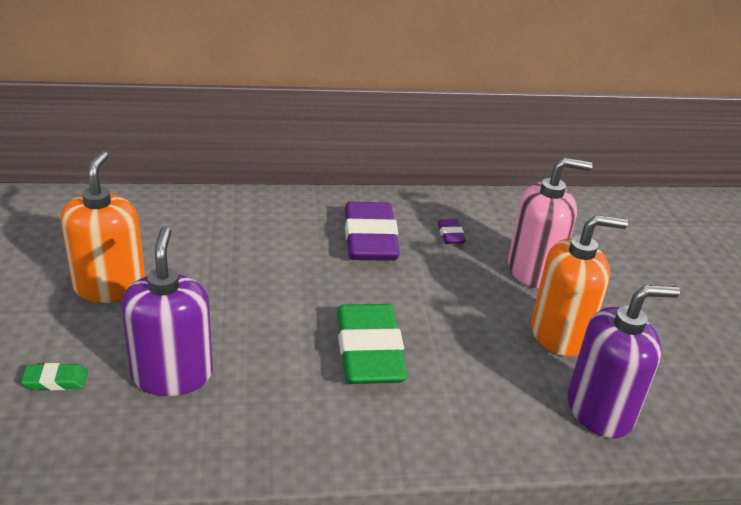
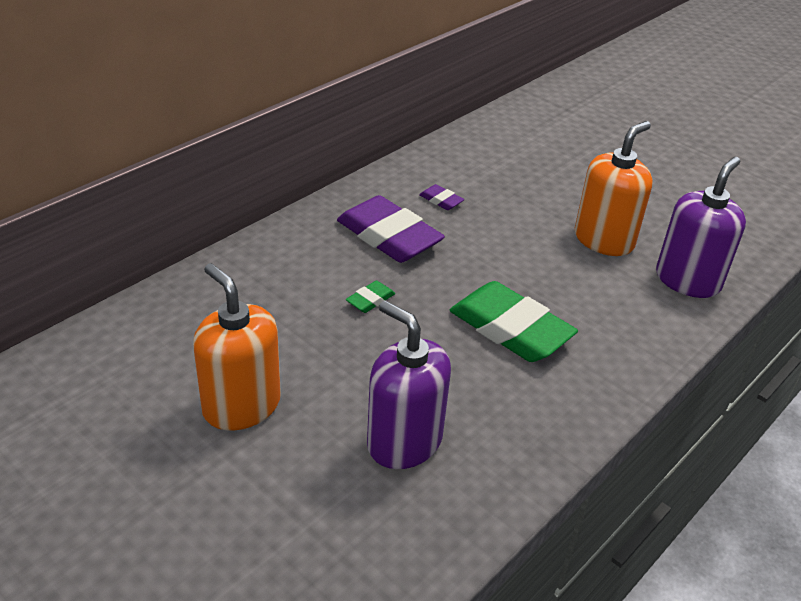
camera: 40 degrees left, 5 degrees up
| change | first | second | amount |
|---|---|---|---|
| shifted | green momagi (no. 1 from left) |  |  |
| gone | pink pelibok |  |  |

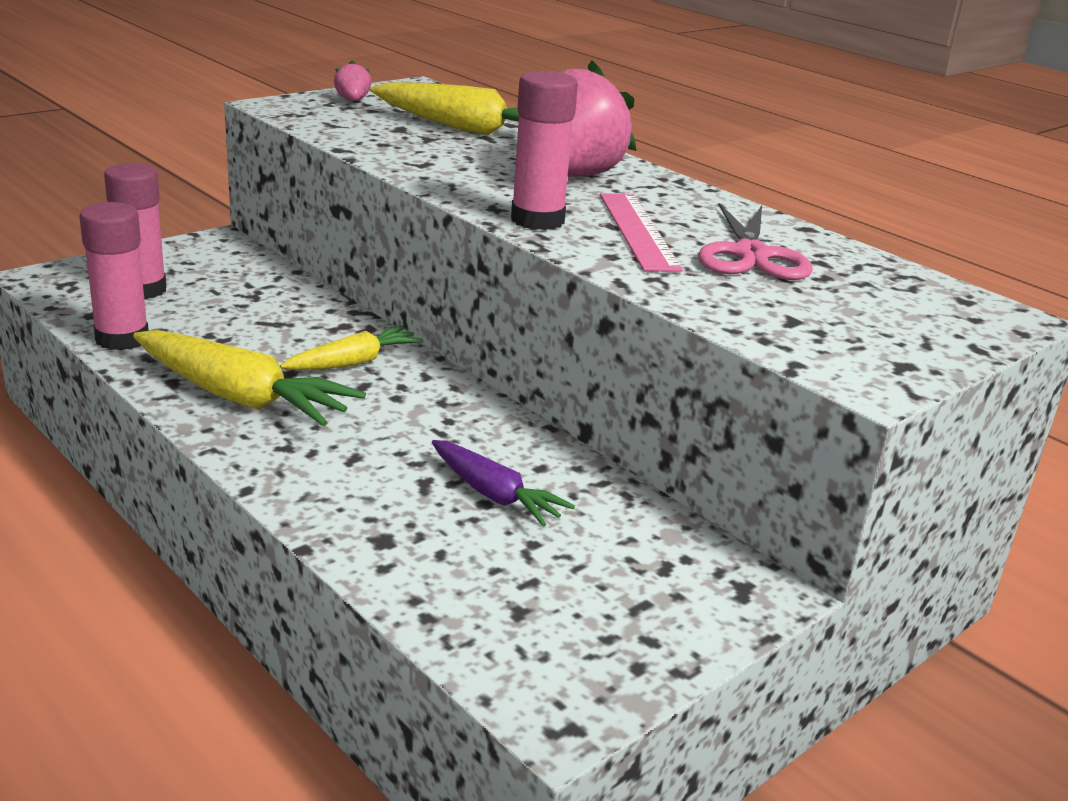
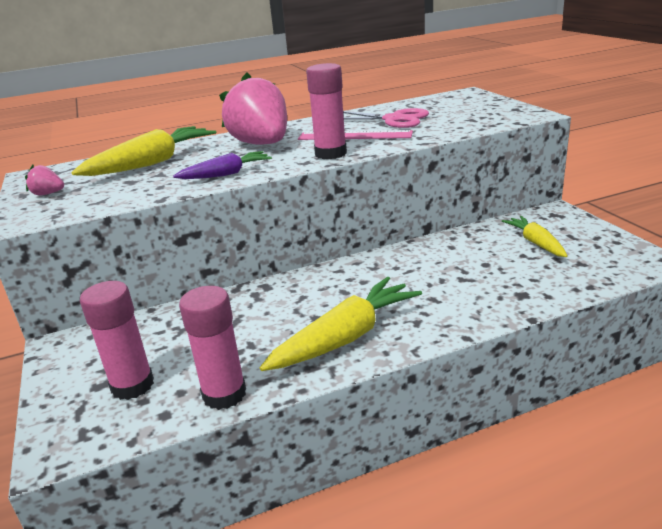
camera: 65 degrees left, 0 degrees up
| change | first | second | amount |
|---|---|---|---|
| shifted | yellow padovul (no. 2 from left in the first image) | yellow padovul (no. 3 from left) |  |
| shifted | purple padovul |  |  |

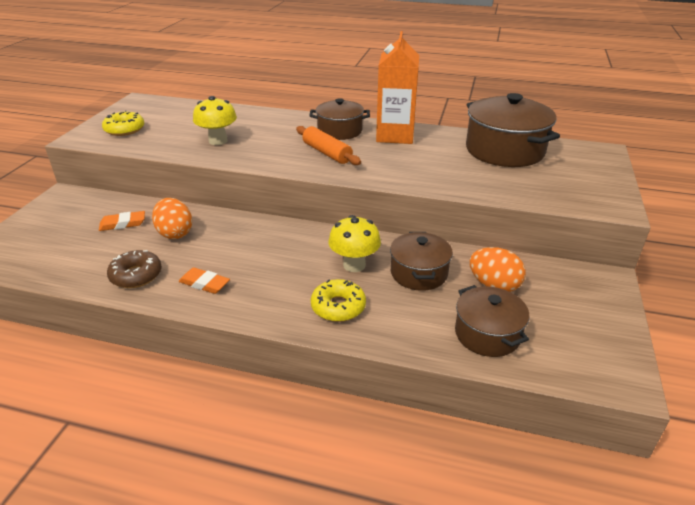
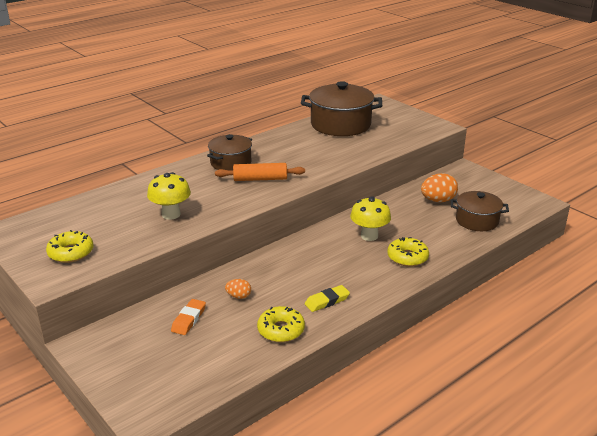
camera: 55 degrees left, 5 degrees down
| change | first | second | amount |
|---|---|---|---|
| repainted | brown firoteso | yellow firoteso (no. 2 from left) |  |
| scaled | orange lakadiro (no. 1 from left) |  | x0.56 |
| repainted | orange momagi (no. 2 from left) | yellow momagi |  |
| gone | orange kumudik |  |  |
| gone | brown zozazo (no. 2 from left) |  |  |

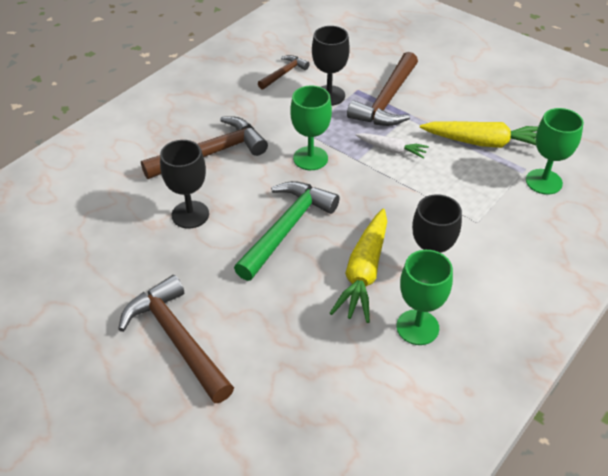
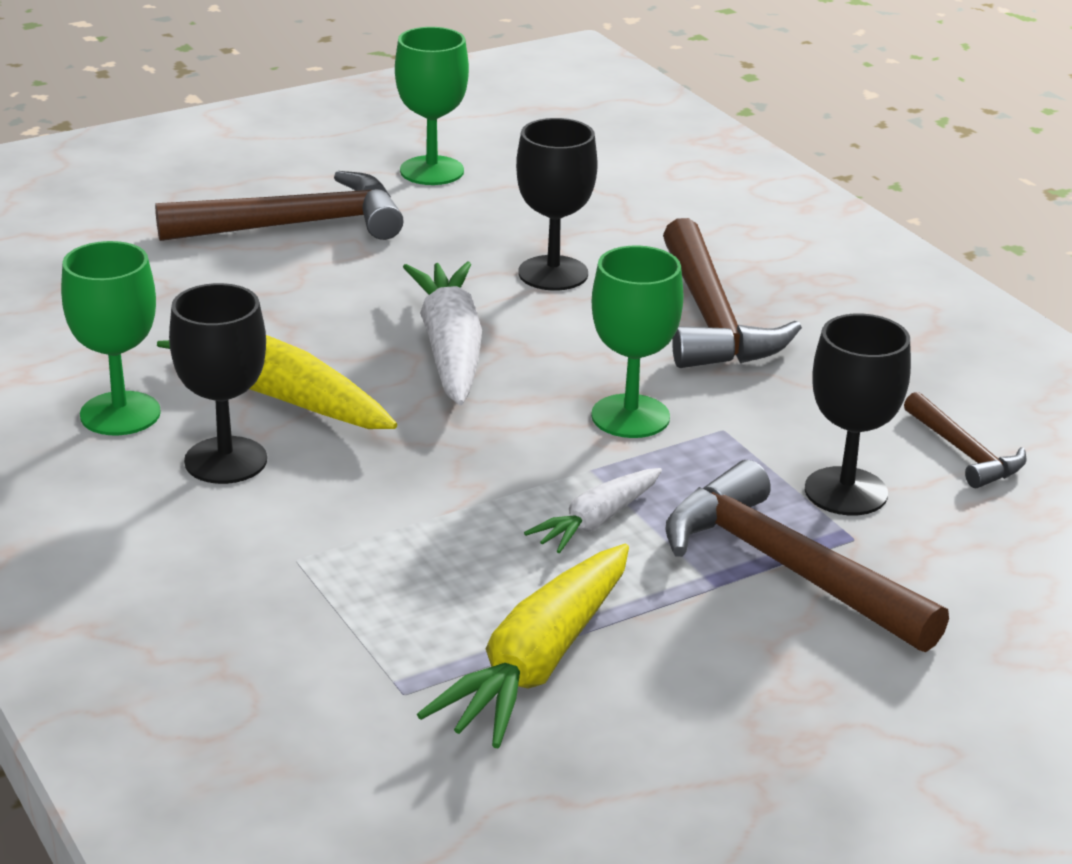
camera: 110 degrees right, 15 degrees down
| change | first | second | amount |
|---|---|---|---|
| swapped | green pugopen | white padovul (no. 1 from left) |  |
| shifted | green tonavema (no. 3 from left in the first image) | green tonavema (no. 2 from left) |  |

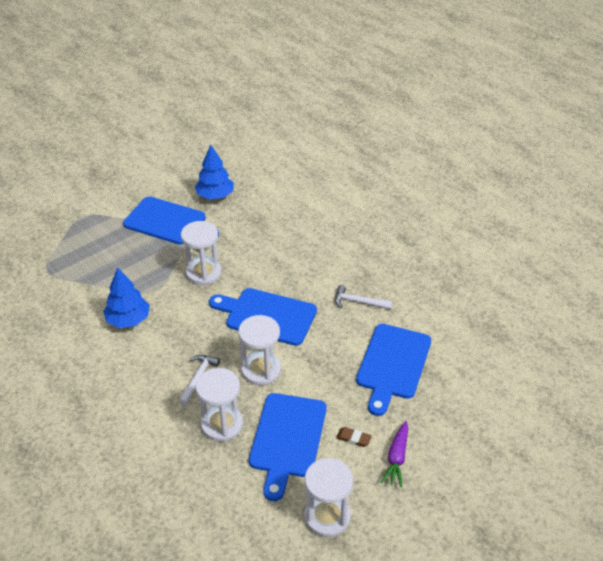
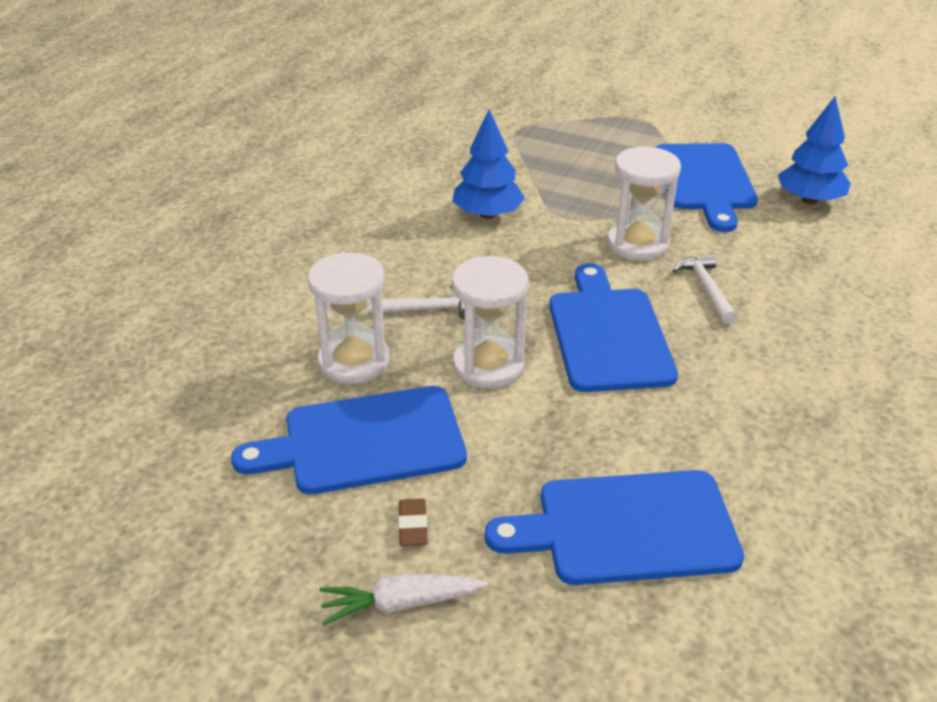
camera: 65 degrees right, 5 degrees down
| change | first | second | amount |
|---|---|---|---|
| gone | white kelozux (no. 4 from left) |  |  |
| shifted | white pugopen (no. 2 from left) |  |  |
| repainted | purple padovul | white padovul |  |

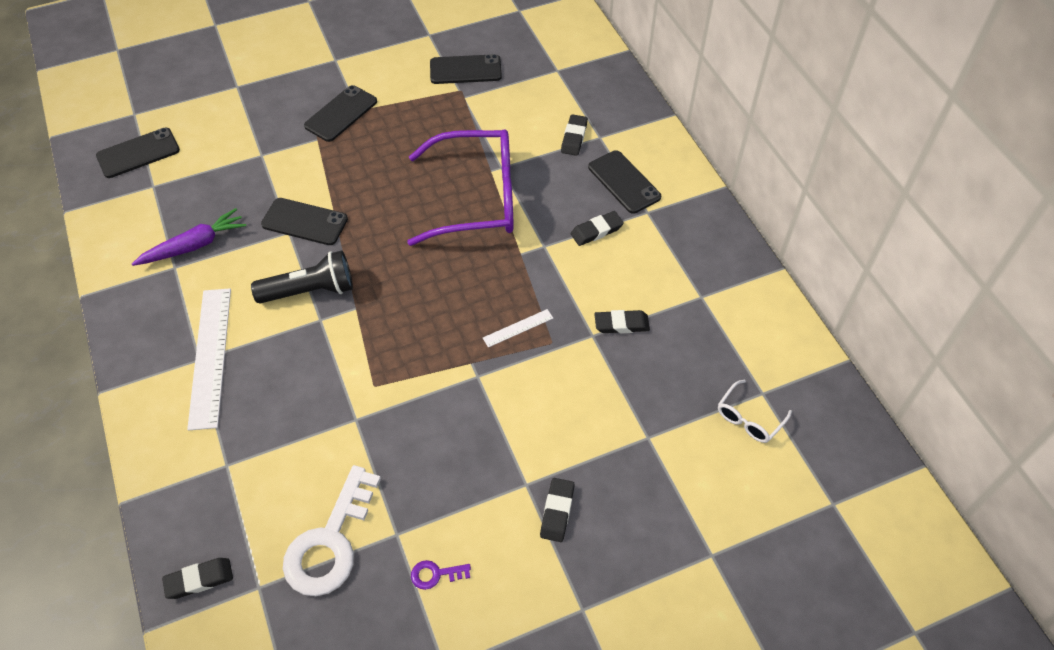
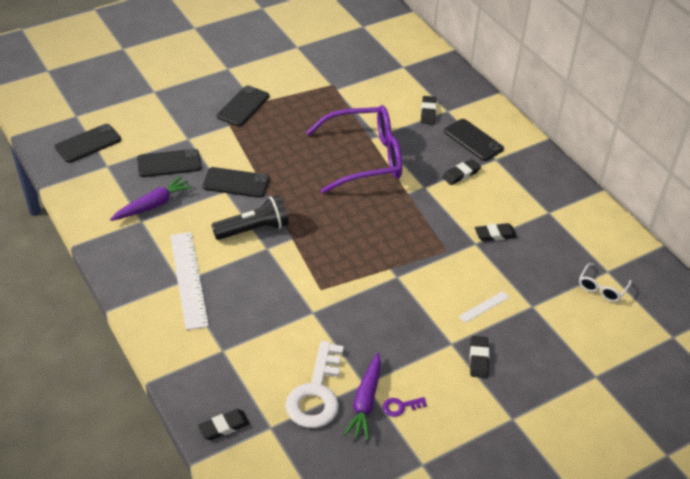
camera: 10 degrees left, 10 degrees down
| change | first | second | amount |
|---|---|---|---|
| shifted | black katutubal (no. 4 from left in the first image) | black katutubal (no. 2 from left) |  |
| shifted | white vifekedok (no. 2 from left) |  |  |
| new |  | purple padovul (no. 2 from left) |  |

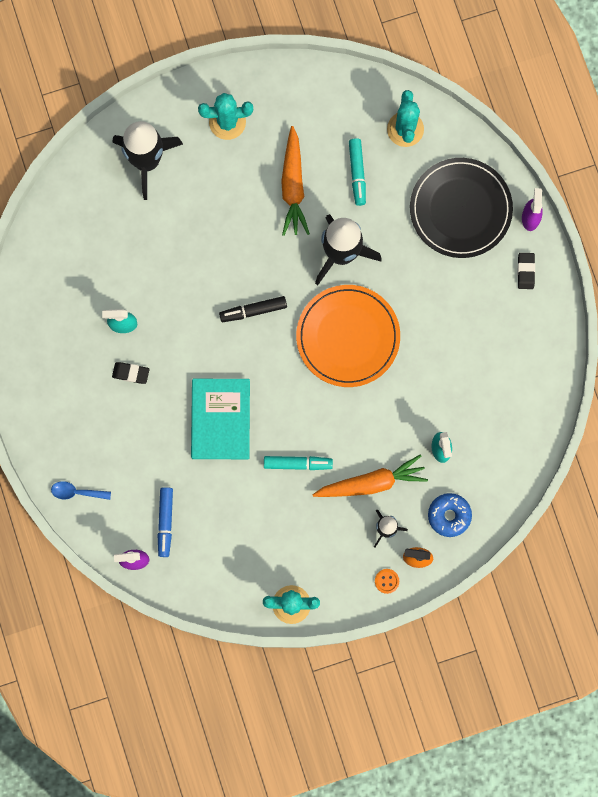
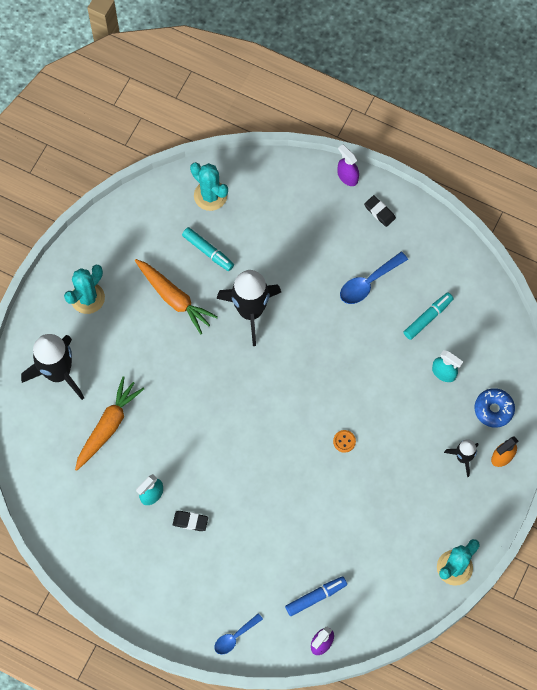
camera: 45 degrees left, 10 degrees down
| change | first | second | amount |
|---|---|---|---|
| rotated | black momagi (no. 1 from left) |  | 45 degrees clockwise |
| rotated | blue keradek |  | 75 degrees counterclockwise |
| gone | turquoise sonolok |  |  |
| gone | black keradek |  |  |
| shifted | turquoise keradek (no. 1 from left in the first image) | turquoise keradek (no. 2 from left) |  |
| gone | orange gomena |  |  |
| shifted | orange padovul (no. 2 from left in the first image) | orange padovul (no. 1 from left) |  |
| shifted | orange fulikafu |  |  |
| gone | black gomena |  |  |
| new |  | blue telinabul (no. 2 from left) |  |

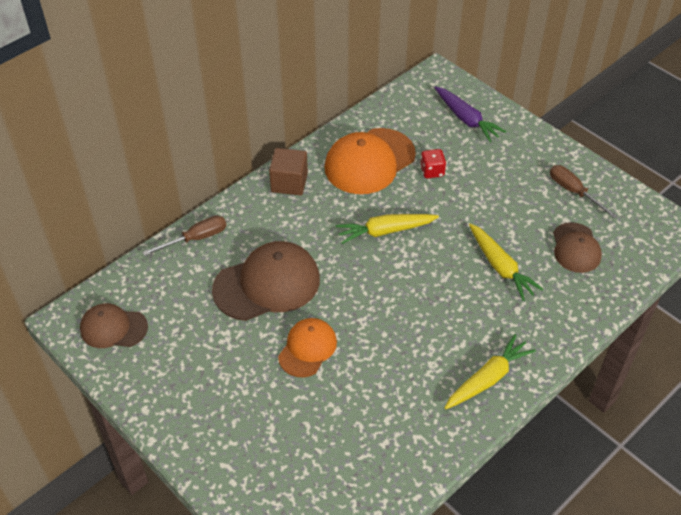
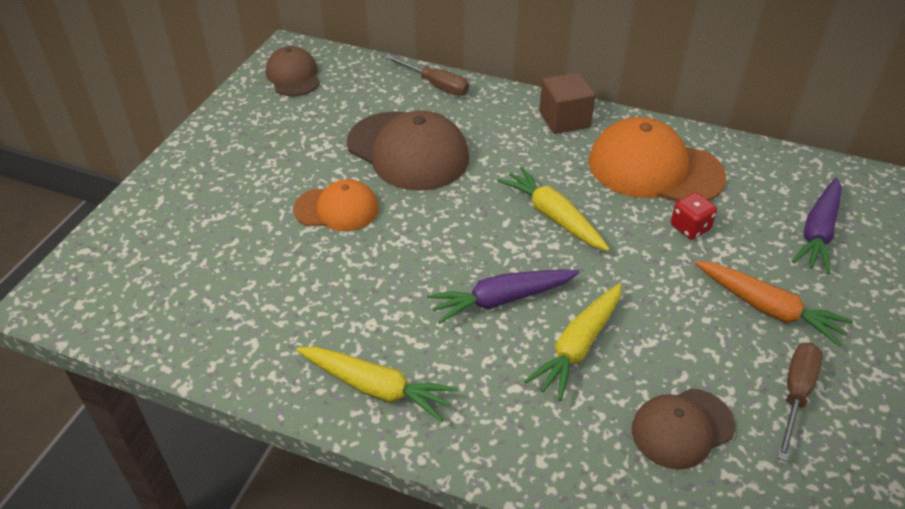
camera: 65 degrees right, 5 degrees down
| change | first | second | amount |
|---|---|---|---|
| new |  | purple padovul (no. 1 from left) |  |
| new |  | orange padovul |  |

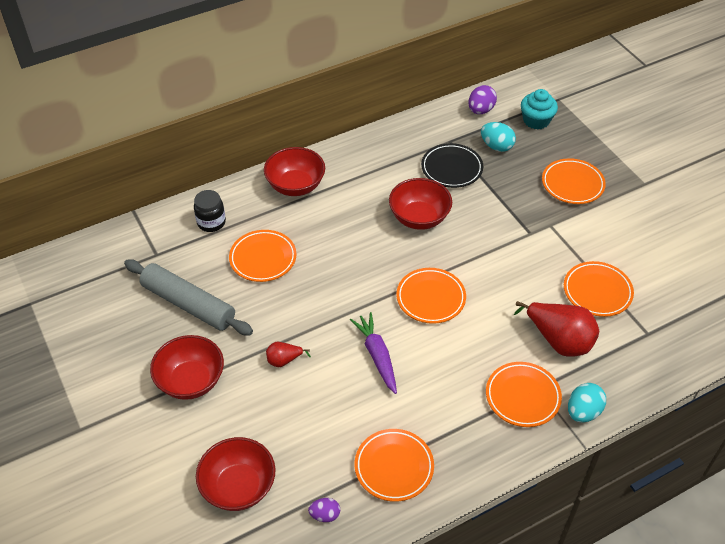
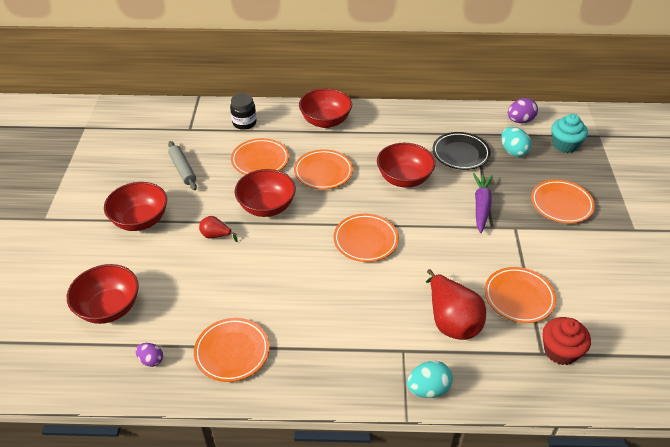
camera: 30 degrees right, 5 degrees down
| change | first | second | amount |
|---|---|---|---|
| scaled | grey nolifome |  | x0.59 |
| shifted | purple padovul |  |  |
| shifted | orange gomena (no. 4 from left in the first image) | orange gomena (no. 3 from left) |  |
| new |  | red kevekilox (no. 3 from left) |  |
| new |  | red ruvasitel |  |

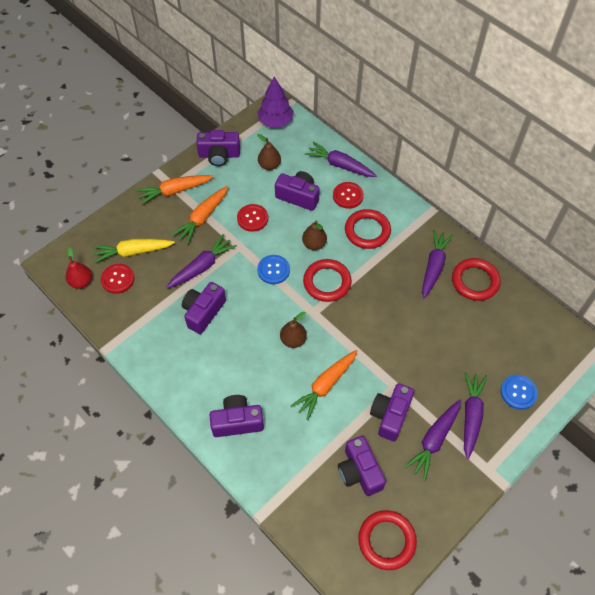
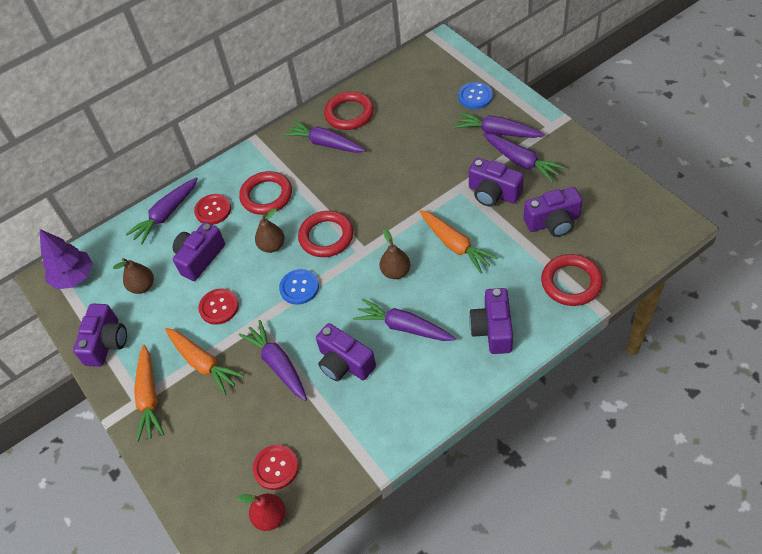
camera: 75 degrees left, 5 degrees down
| change | first | second | amount |
|---|---|---|---|
| gone | yellow padovul |  |  |
| shifted | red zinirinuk (no. 3 from left in the first image) | red zinirinuk (no. 4 from left) |  |
| new |  | purple padovul (no. 4 from left) |  |

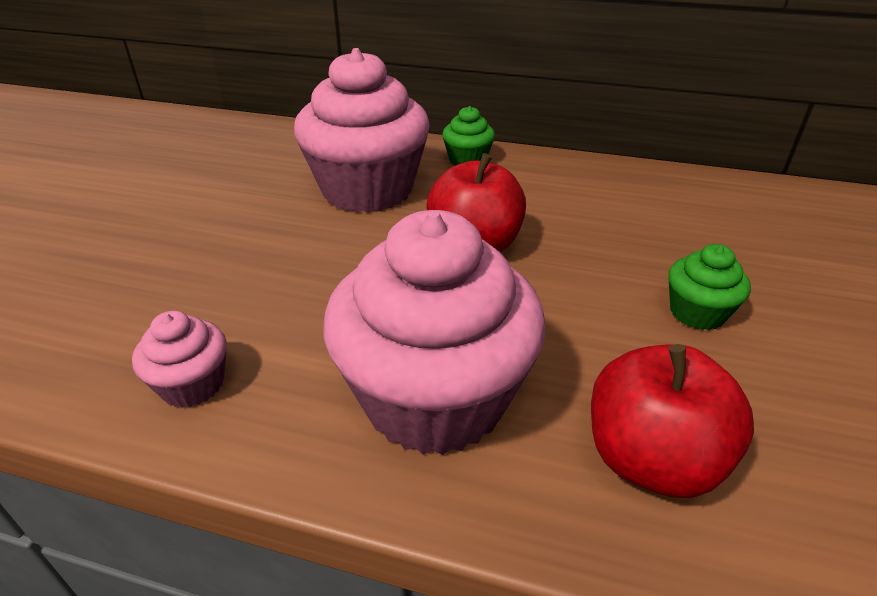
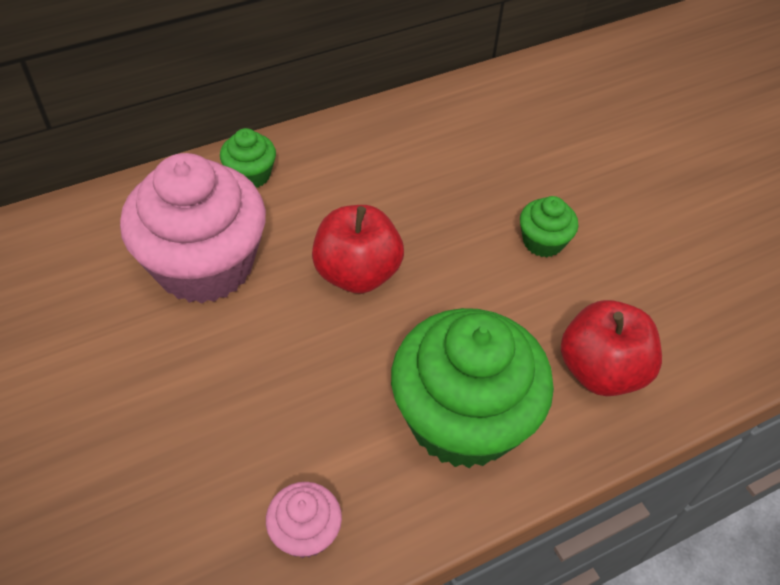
camera: 45 degrees left, 15 degrees up
| change | first | second | amount |
|---|---|---|---|
| repainted | pink ruvasitel (no. 3 from left) | green ruvasitel (no. 2 from left) |  |

